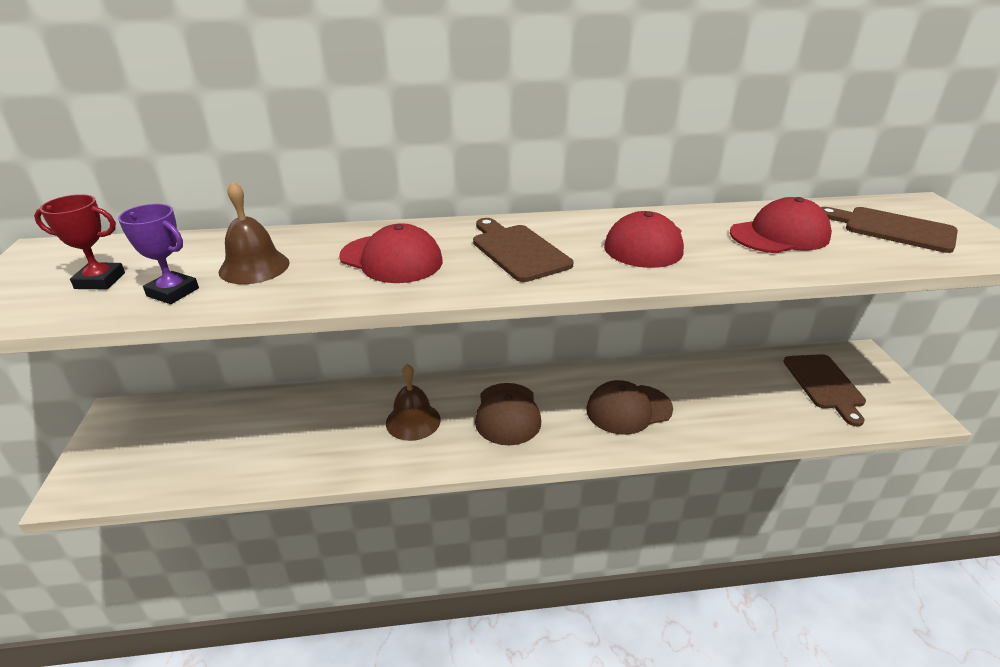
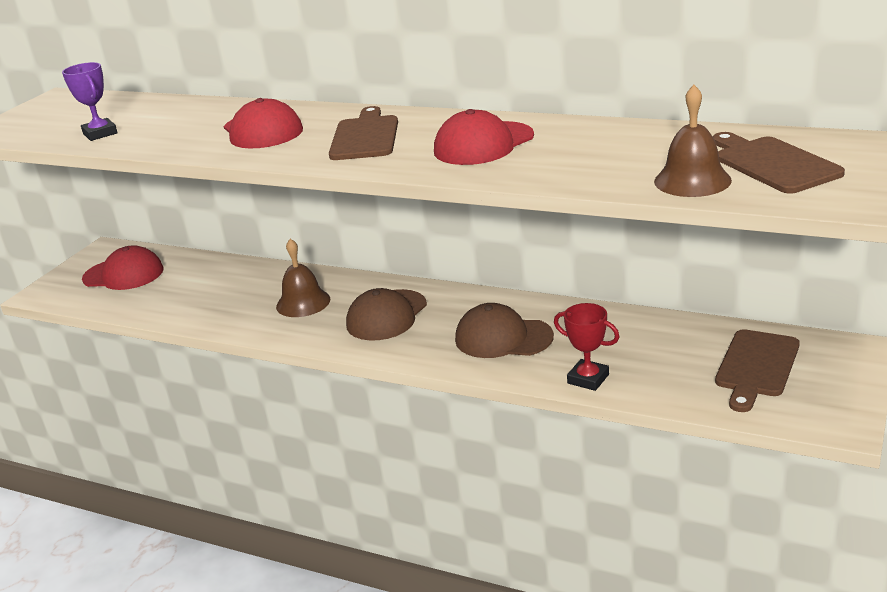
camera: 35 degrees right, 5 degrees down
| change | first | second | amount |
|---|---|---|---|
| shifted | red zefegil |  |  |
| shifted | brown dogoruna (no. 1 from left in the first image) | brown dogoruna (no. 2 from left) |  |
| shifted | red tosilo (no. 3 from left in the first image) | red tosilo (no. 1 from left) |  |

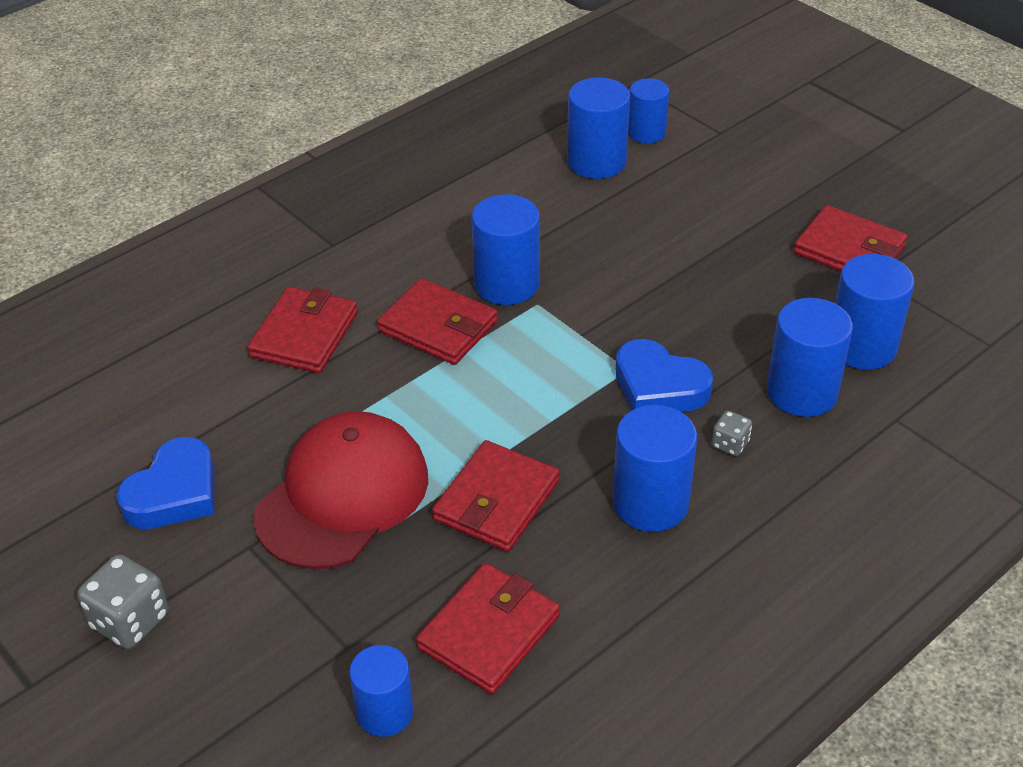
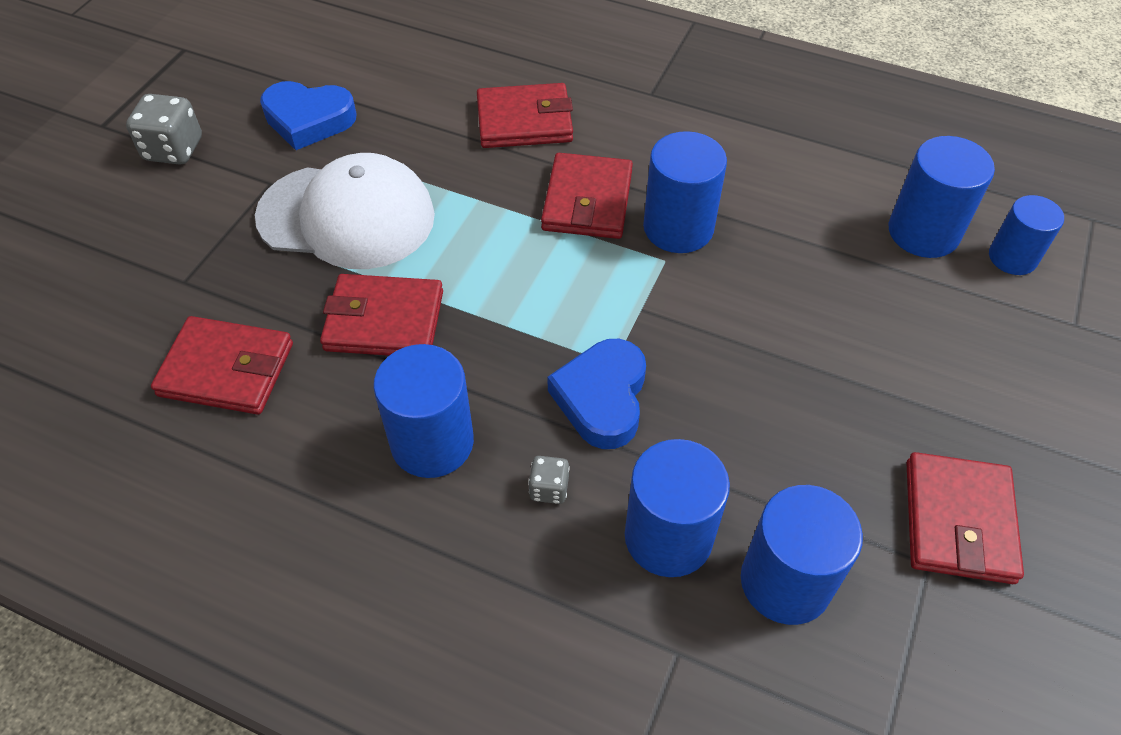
camera: 65 degrees right, 10 degrees up
| change | first | second | amount |
|---|---|---|---|
| repainted | red tosilo | white tosilo |  |
| gone | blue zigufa (no. 1 from left) |  |  |

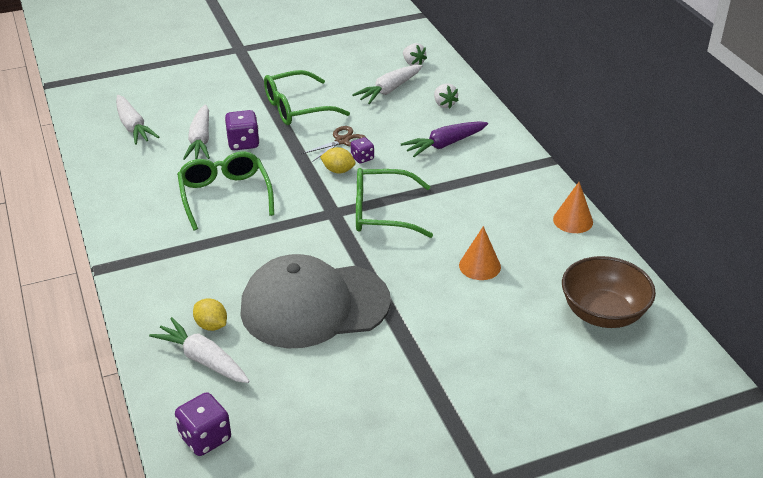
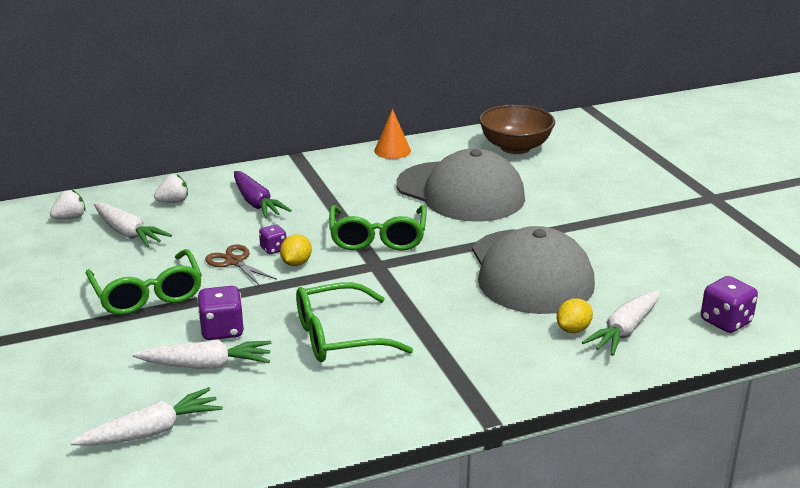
camera: 90 degrees left, 10 degrees down
| change | first | second | amount |
|---|---|---|---|
| swapped | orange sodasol (no. 1 from left) | grey tosilo (no. 1 from left) |  |

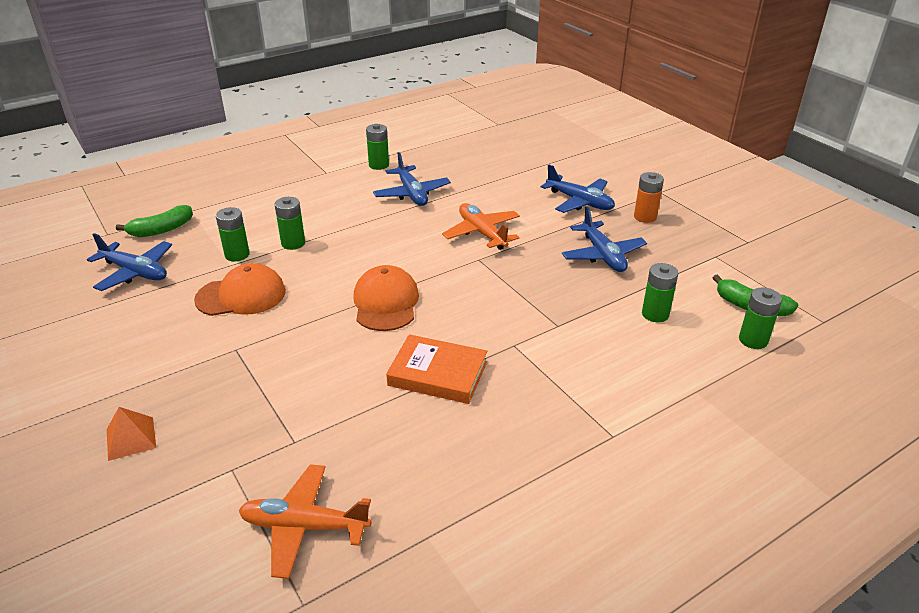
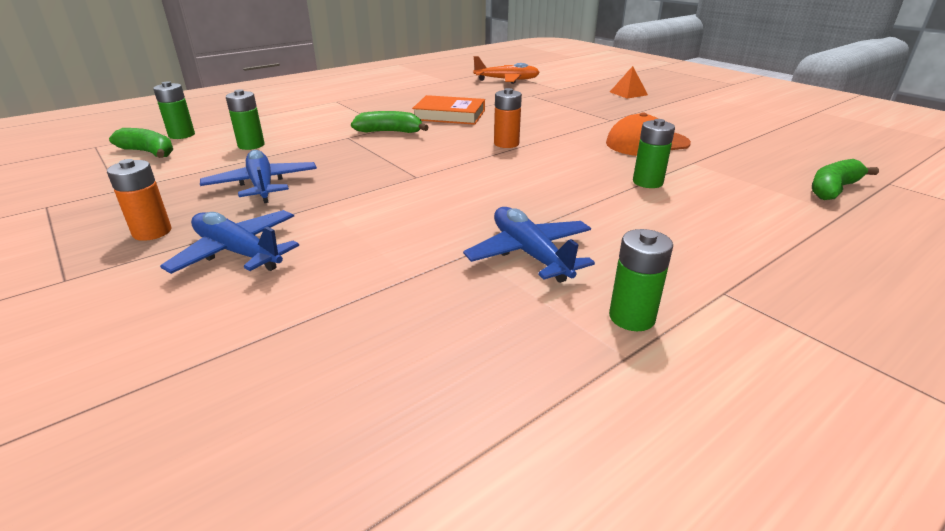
camera: 175 degrees right, 5 degrees down
| change | first | second | amount |
|---|---|---|---|
| gone | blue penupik (no. 1 from left) |  |  |
| gone | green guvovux (no. 1 from left) |  |  |
| swapped | orange tosilo (no. 2 from left) | orange guvovux (no. 2 from left) |  |
| gone | orange penupik (no. 2 from left) |  |  |
| new |  | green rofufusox (no. 2 from left) |  |

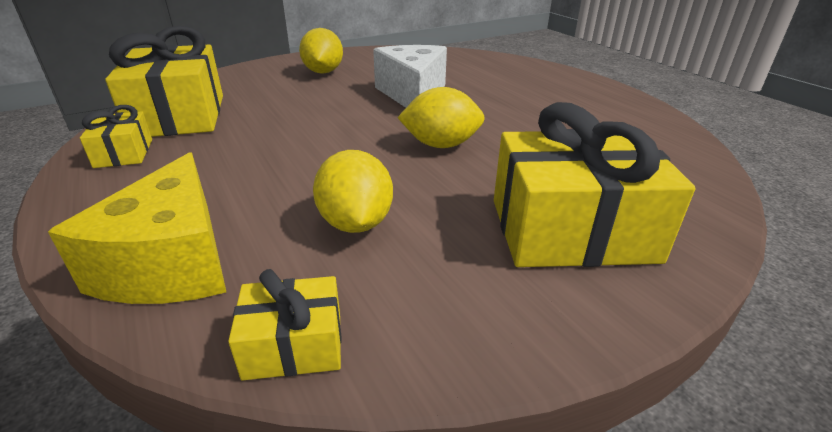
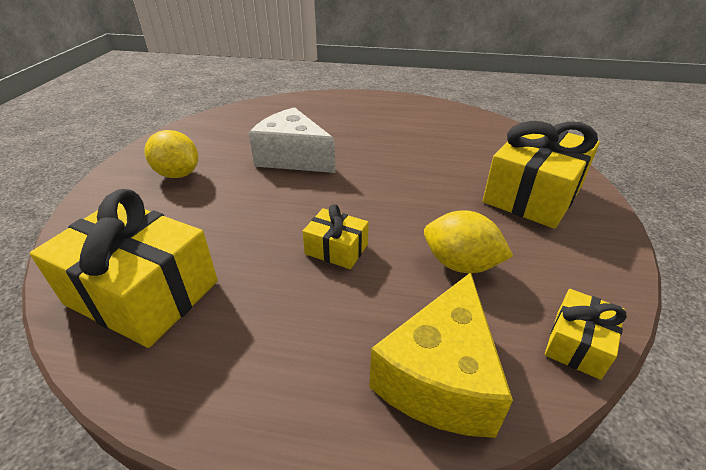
camera: 50 degrees left, 5 degrees up
| change | first | second | amount |
|---|---|---|---|
| rotated | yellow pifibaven |  | 75 degrees clockwise |
| shifted | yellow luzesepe (no. 1 from left in the first image) | yellow luzesepe (no. 2 from left) |  |
| gone | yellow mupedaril (no. 3 from left) |  |  |

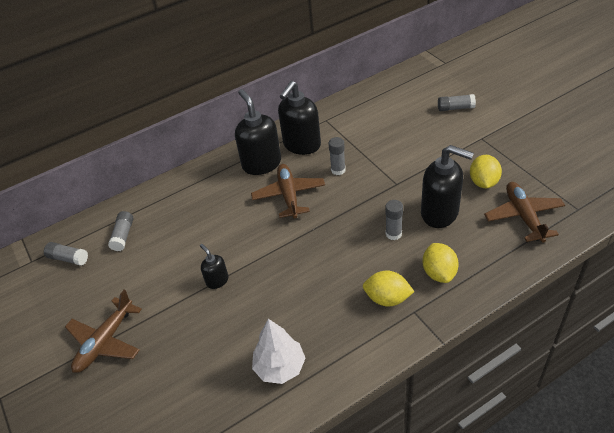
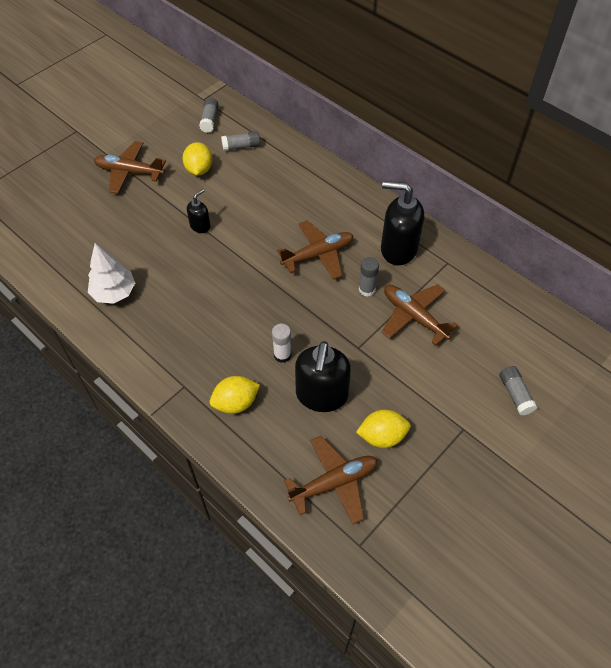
camera: 70 degrees right, 10 degrees up
| change | first | second | amount |
|---|---|---|---|
| gone | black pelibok (no. 2 from left) |  |  |
| shifted | yellow mupedaril (no. 1 from left) |  |  |
| repainted | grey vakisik (no. 4 from left) | white vakisik |  |
| new |  | brown penupik (no. 4 from left) |  |

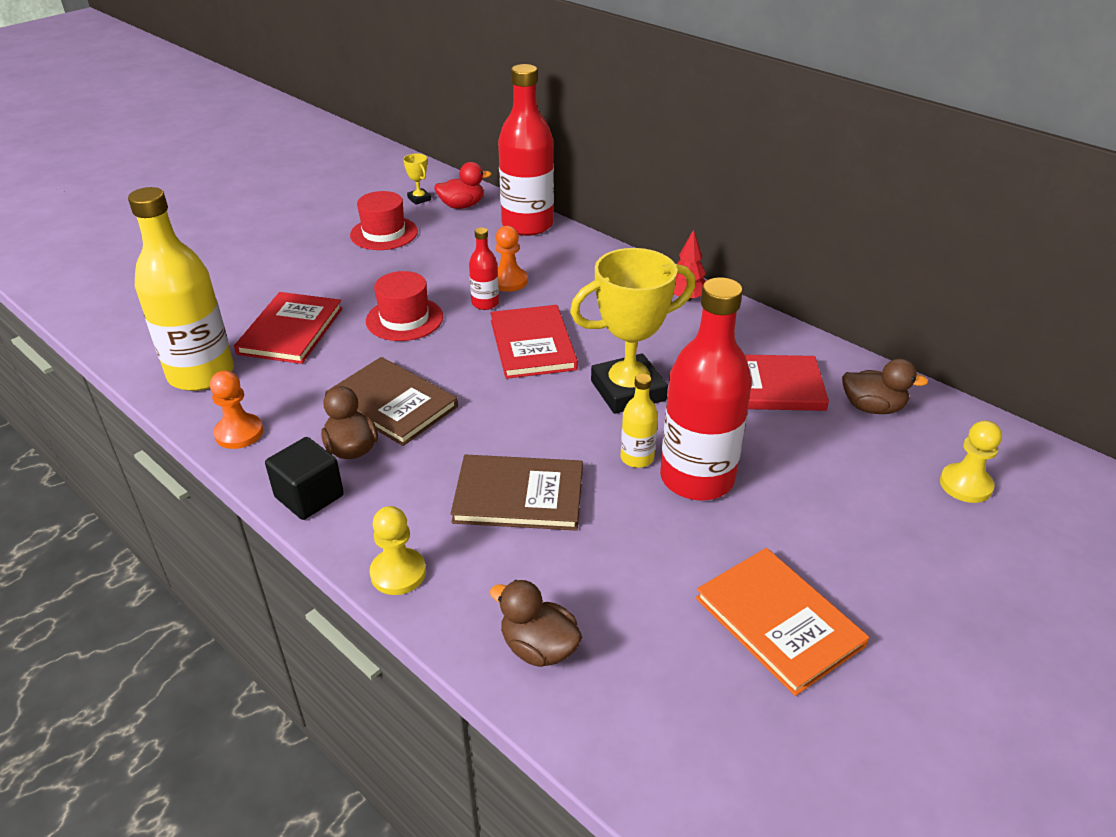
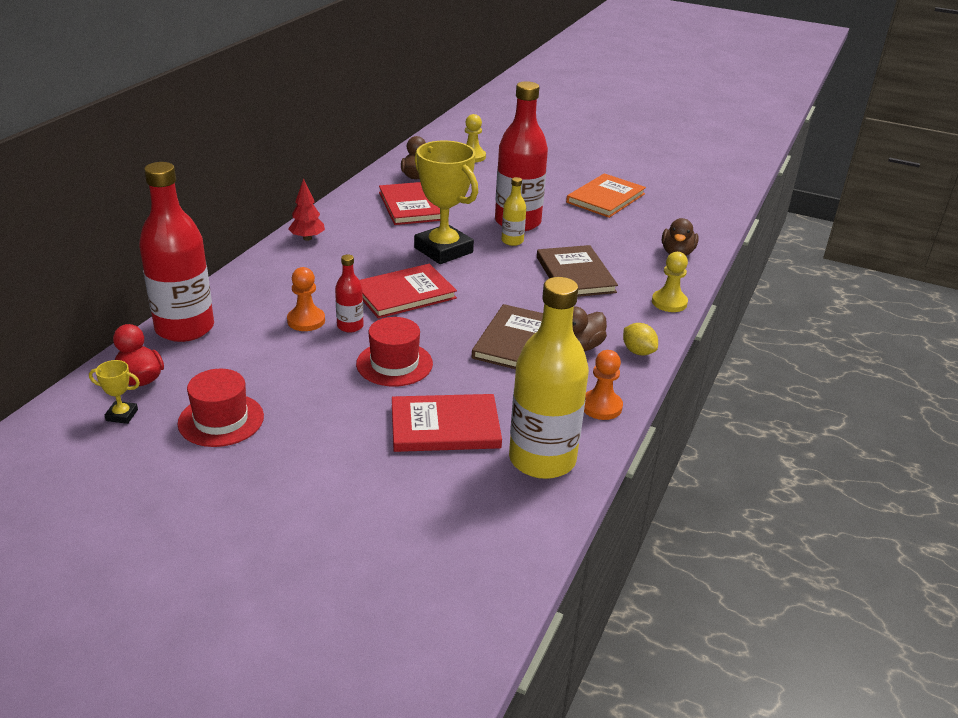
camera: 110 degrees left, 5 degrees down
| change | first | second | amount |
|---|---|---|---|
| swapped | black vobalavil | yellow mupedaril |  |
| rotated | yellow zefegil (no. 1 from left) |  | 60 degrees clockwise |

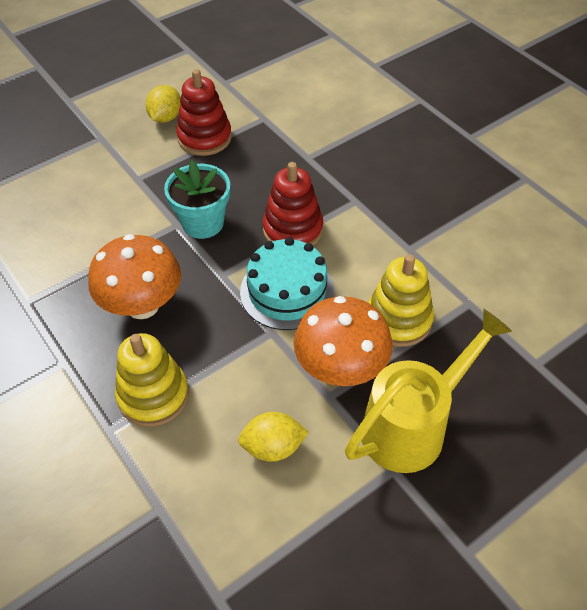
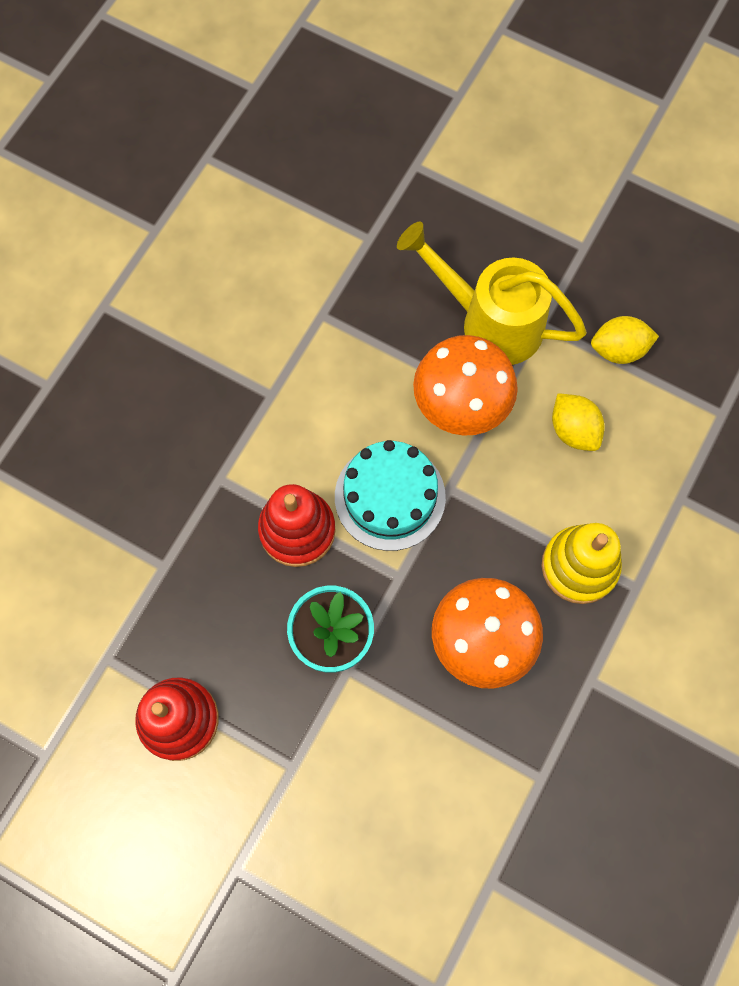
camera: 115 degrees left, 20 degrees up
| change | first | second | amount |
|---|---|---|---|
| shifted | yellow mupedaril (no. 1 from left in the first image) | yellow mupedaril (no. 2 from left) |  |
| gone | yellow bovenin (no. 2 from left) |  |  |

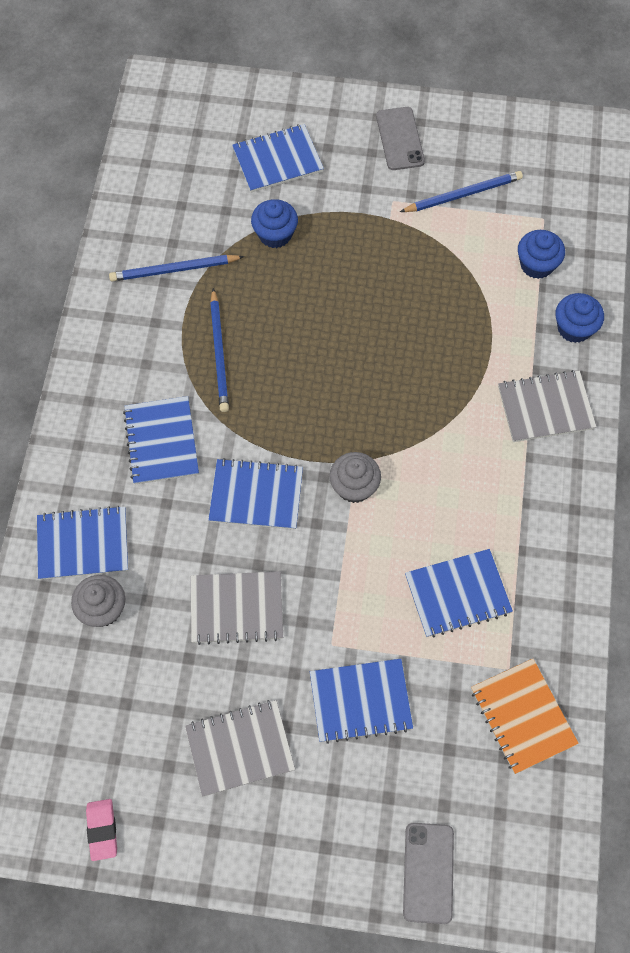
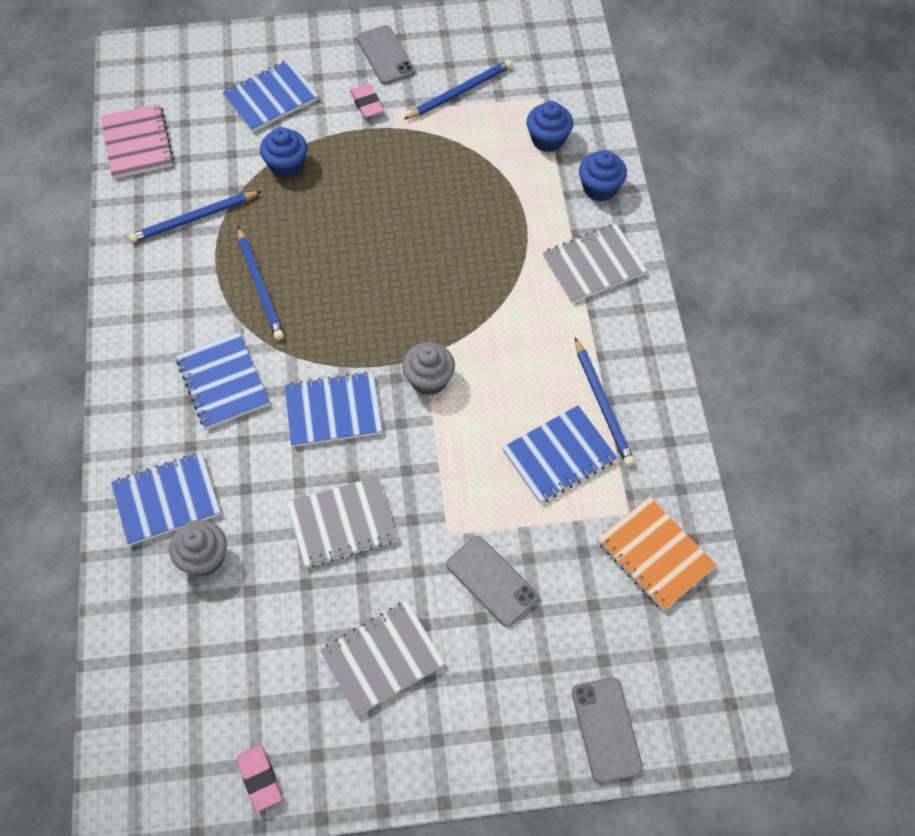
camera: 15 degrees left, 5 degrees down
| change | first | second | amount |
|---|---|---|---|
| swapped | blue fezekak (no. 5 from left) | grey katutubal (no. 2 from left) |  |
| new |  | pink fezekak |  |
| new |  | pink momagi (no. 2 from left) |  |
| new |  | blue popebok (no. 4 from left) |  |

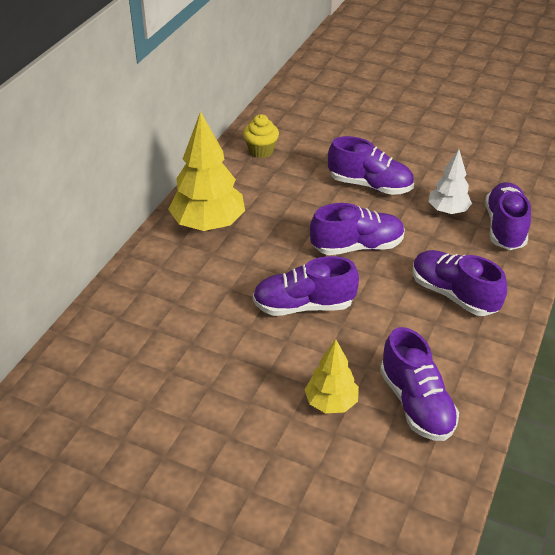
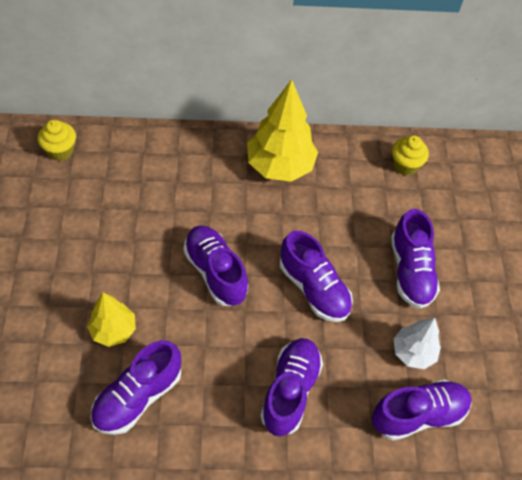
camera: 60 degrees right, 15 degrees up
| change | first | second | amount |
|---|---|---|---|
| new |  | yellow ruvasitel (no. 1 from left) |  |

